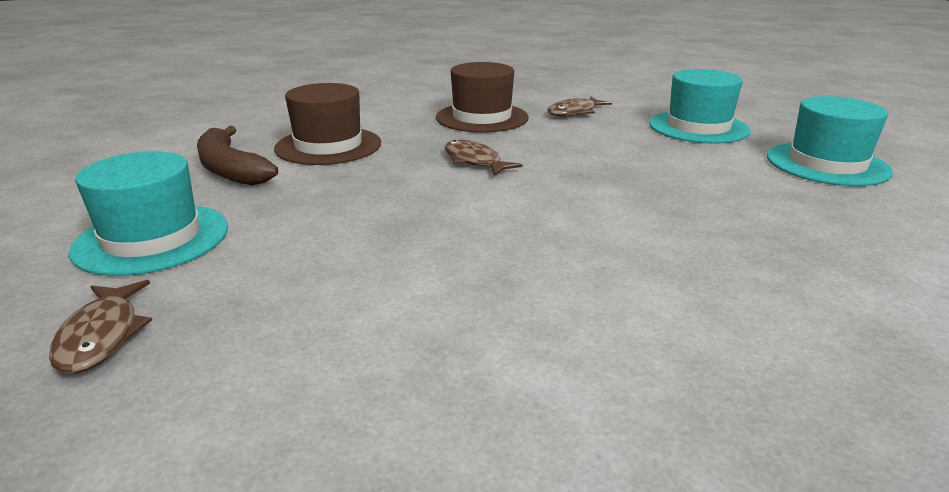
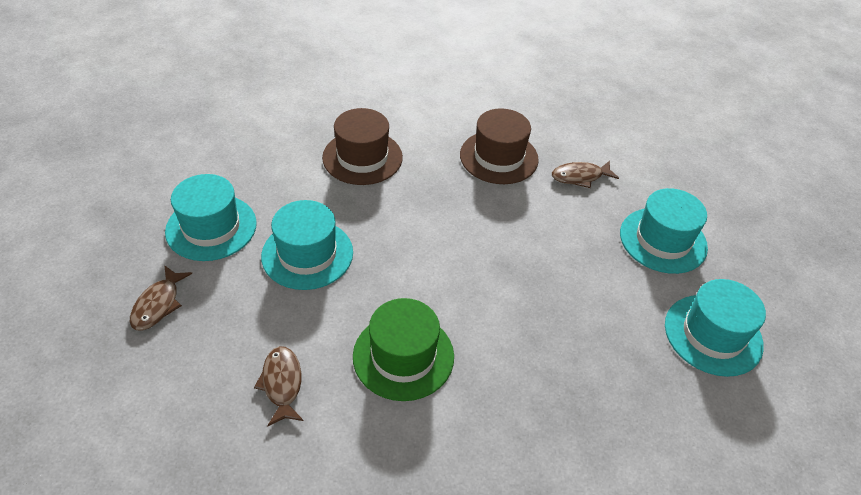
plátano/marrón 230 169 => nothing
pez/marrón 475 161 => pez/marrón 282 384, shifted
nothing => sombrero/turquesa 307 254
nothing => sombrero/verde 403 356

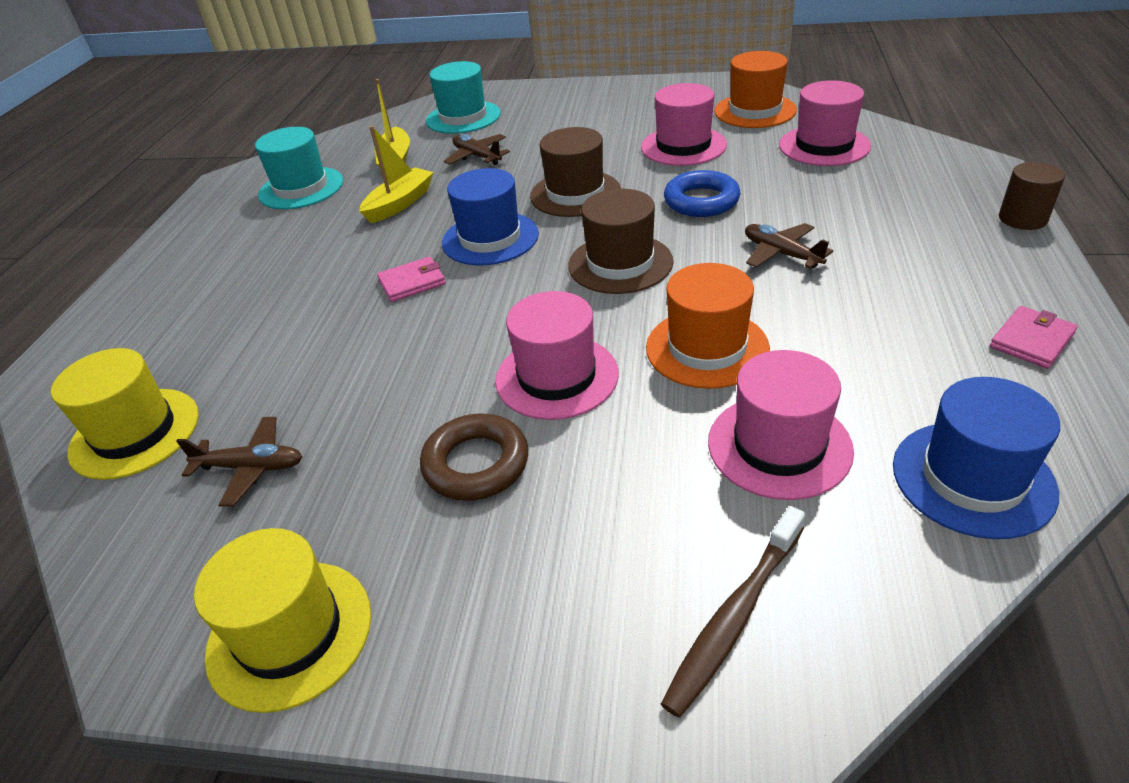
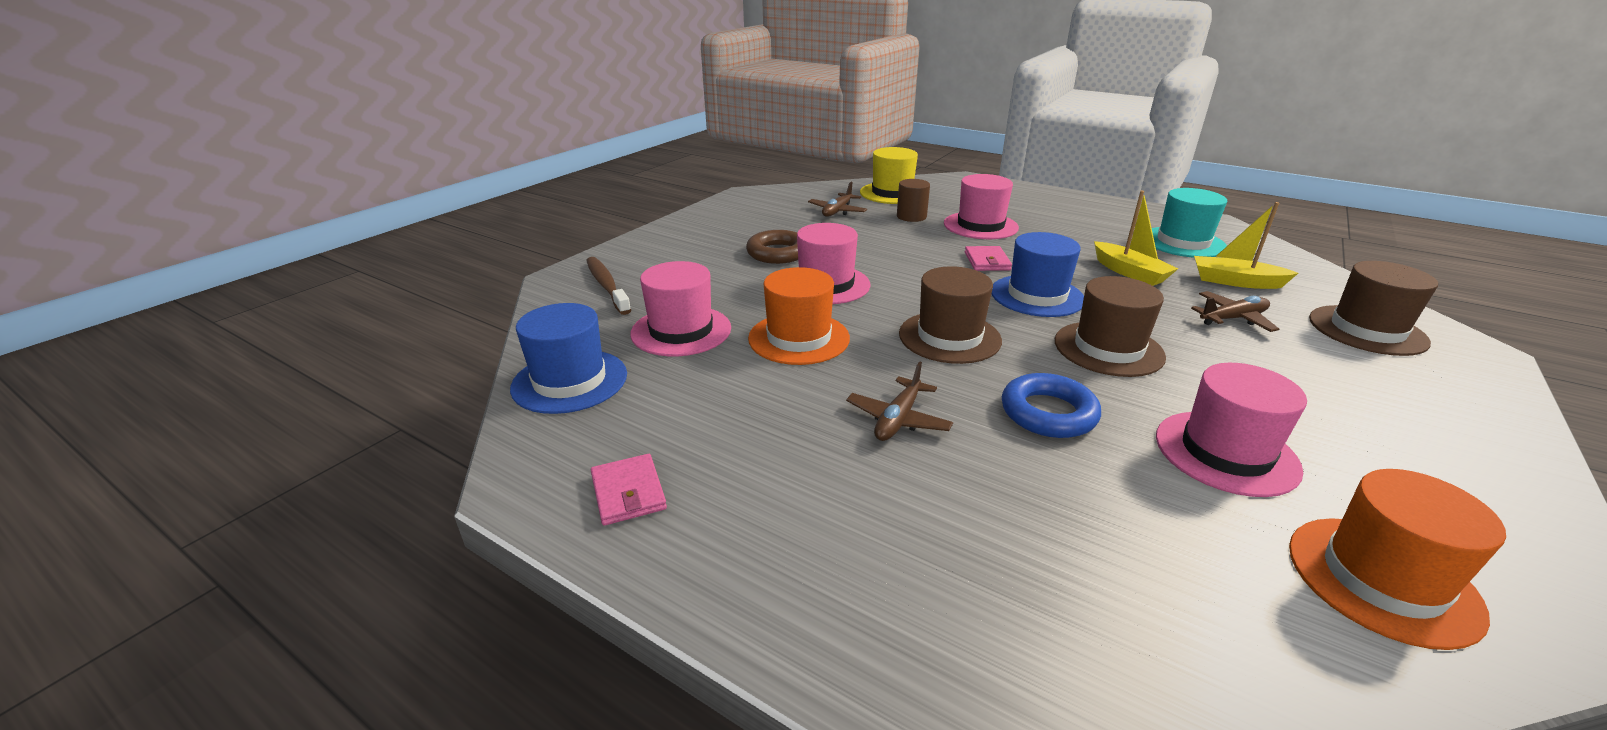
sombrero/amarillo 290 633 => nothing
sombrero/turquesa 463 117 => sombrero/marrón 1367 330
avión/marrón 781 254 => avión/marrón 898 419, 135 degrees clockwise
sombrero/rosa 824 146 => sombrero/rosa 980 225, shifted
cilindro/marrón 1022 219 => cilindro/marrón 911 216, shifted

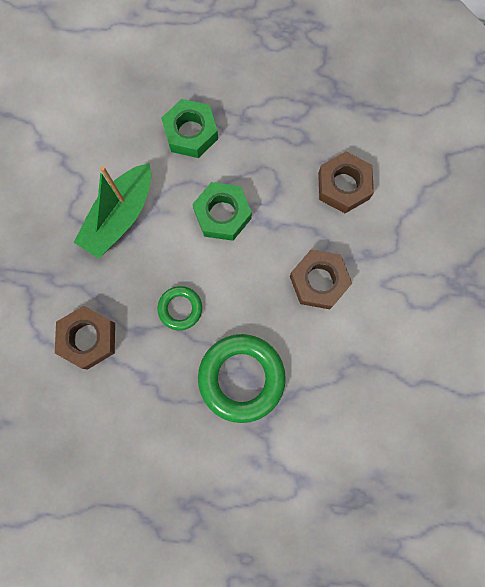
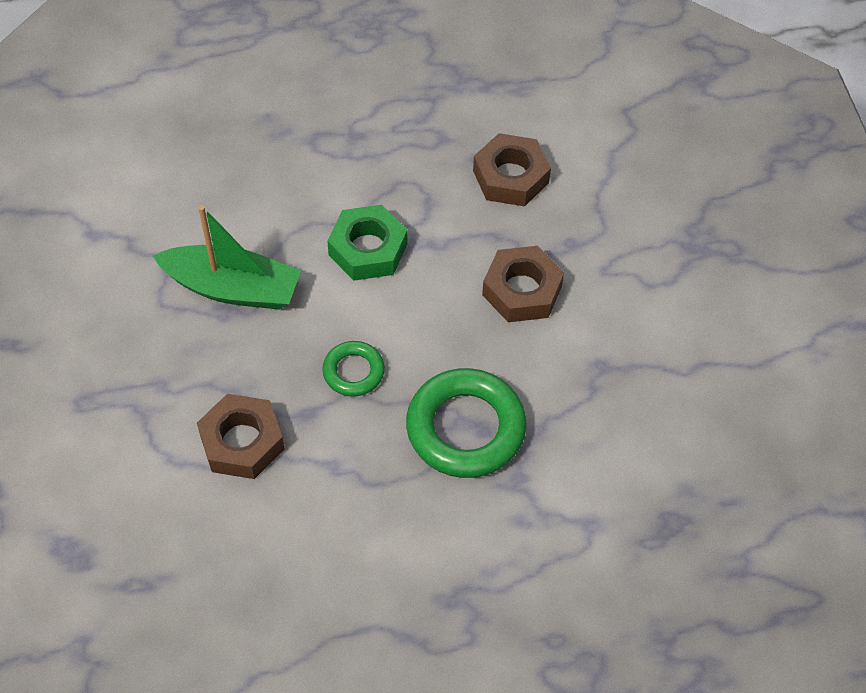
barco/verde 120 217 => barco/verde 232 288, 90 degrees counterclockwise
tuerca/verde 191 133 => nothing

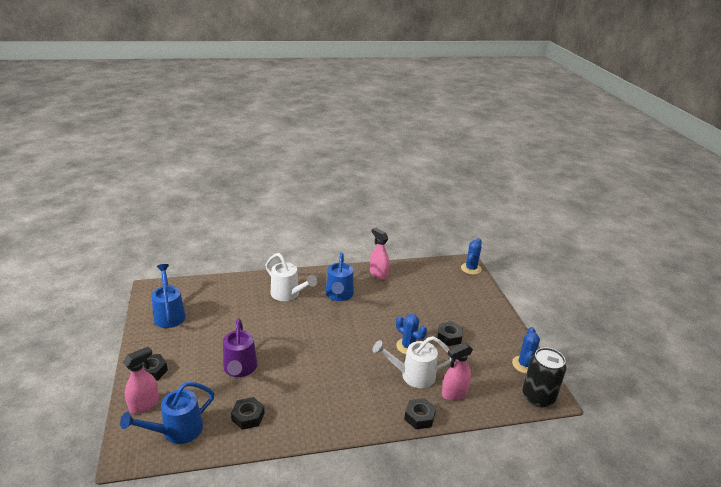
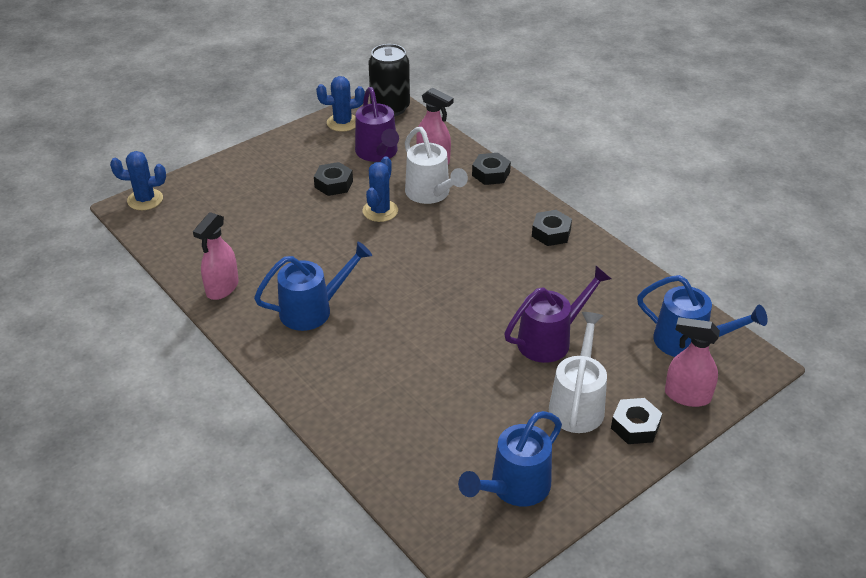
tuerca/negro 248 416 => tuerca/negro 551 233, shifted
regadera/blanco 288 294 => regadera/blanco 578 404, shifted
nothing => regadera/morado 378 153

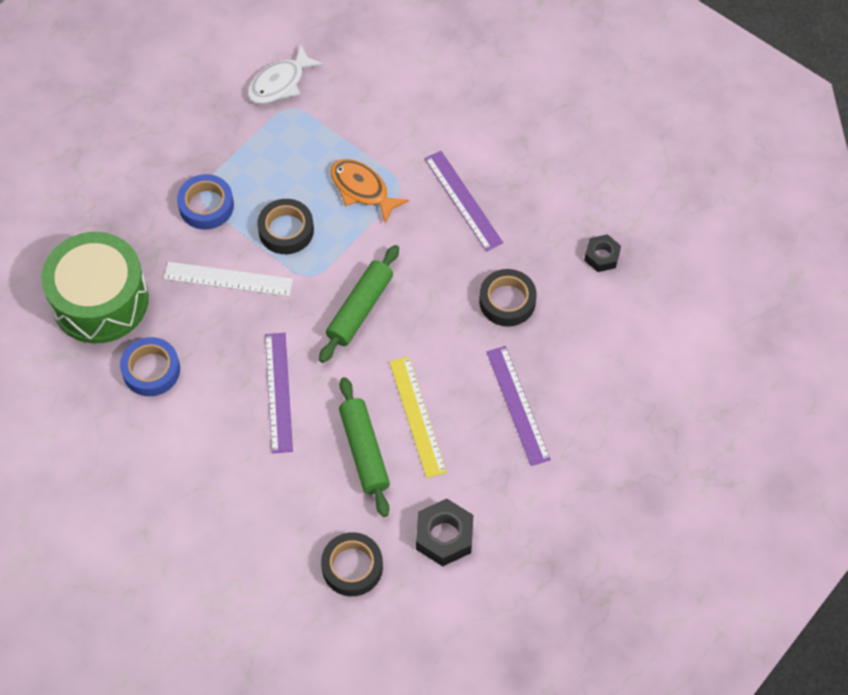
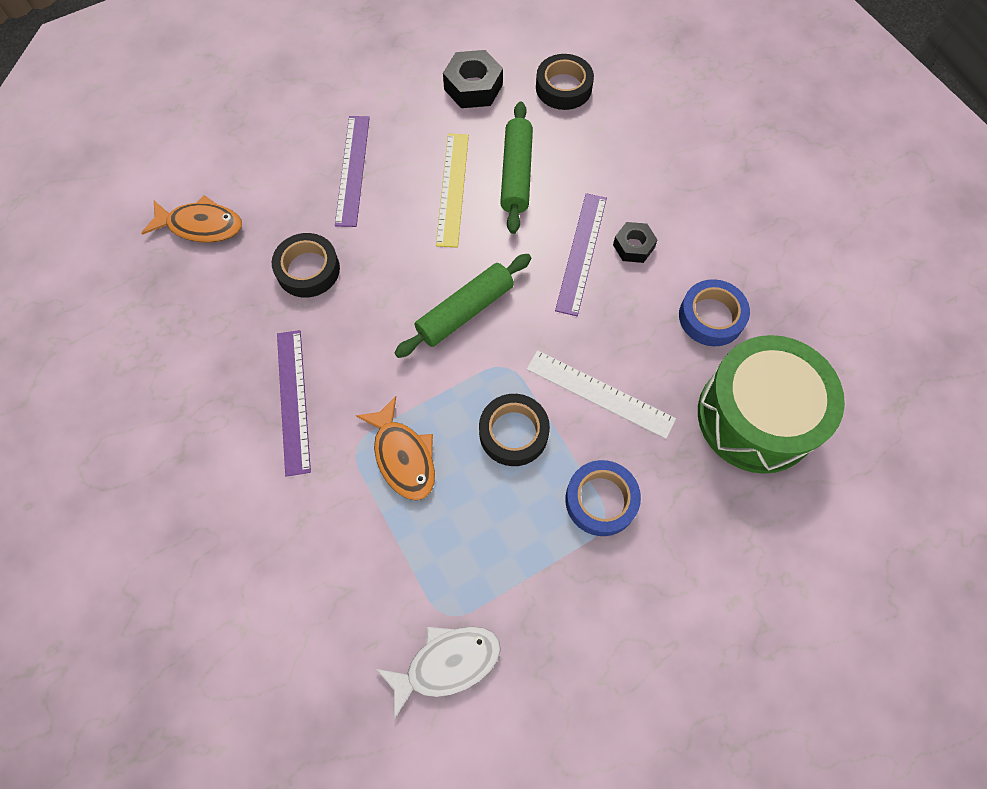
tuerca/negro 602 256 => tuerca/negro 633 246, shifted
nothing => pez/naranja 201 226

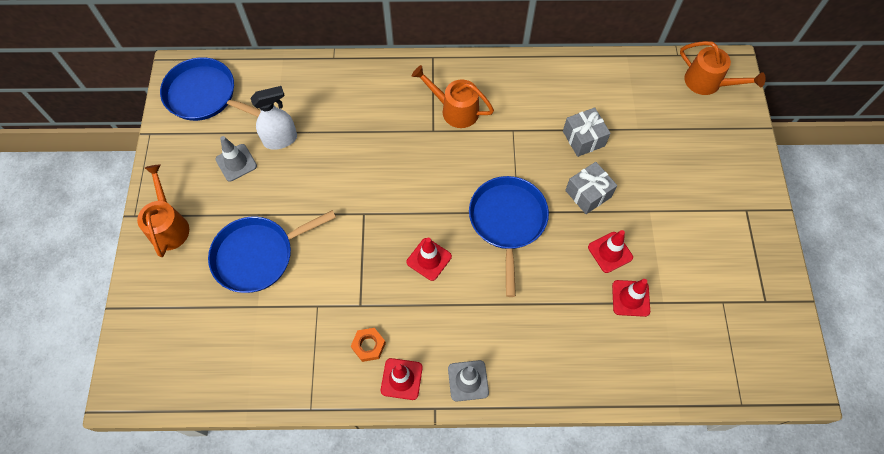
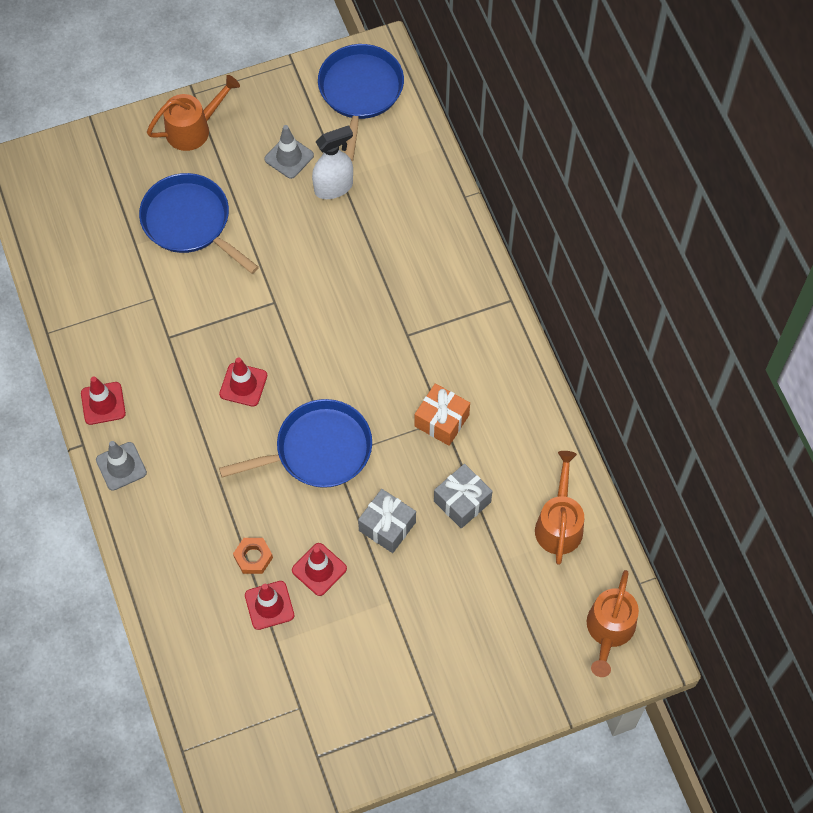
pulverizador/blanco 280 139 => pulverizador/blanco 334 187, 75 degrees counterclockwise
tuerca/naranja 368 346 => tuerca/naranja 253 557, shifted
regadera/naranja 454 110 => regadera/naranja 559 523, shifted
nothing => regalo/naranja 441 420

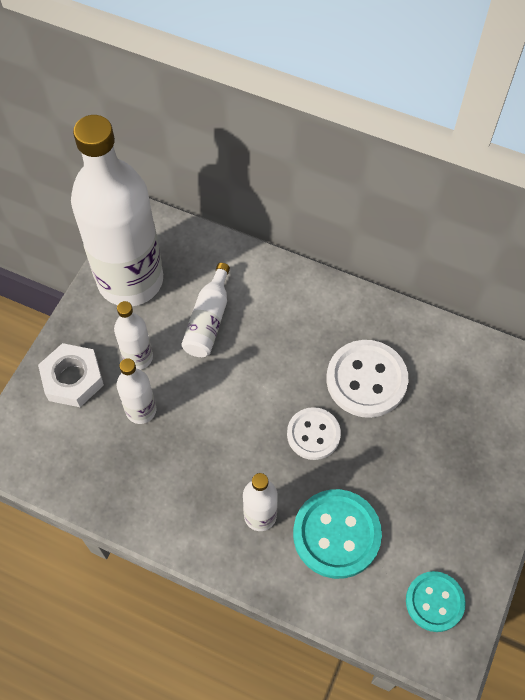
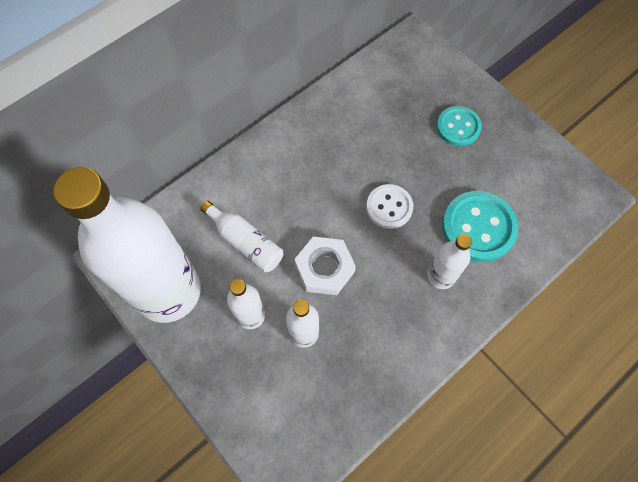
tuerca/blanco 73 379 => tuerca/blanco 324 268, shifted
botón/blanco 366 380 => nothing
botón/turquesa 434 602 => botón/turquesa 458 127, shifted

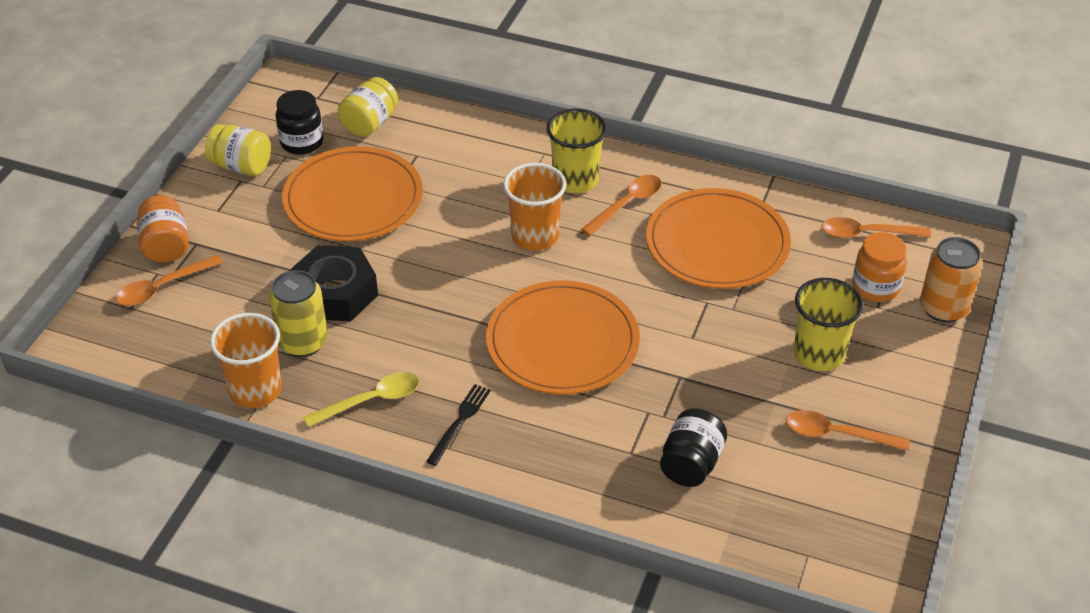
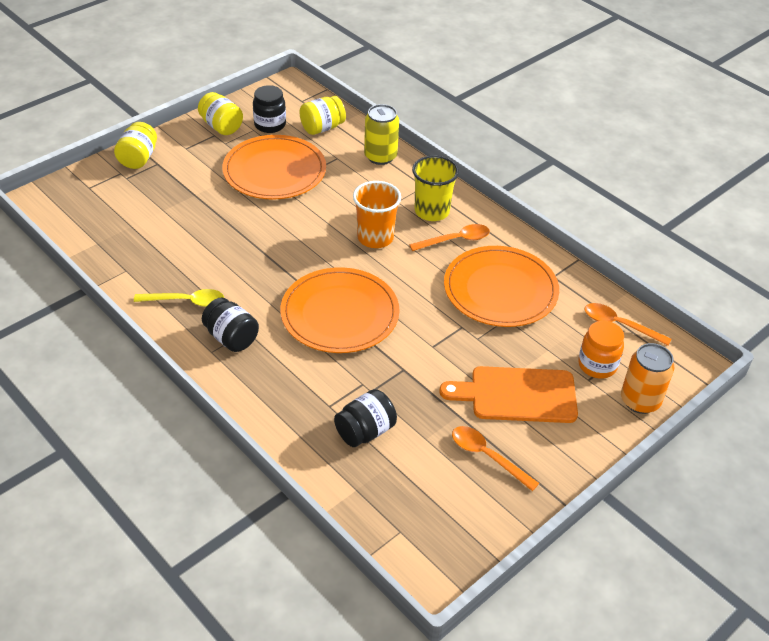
cuchara/naranja 163 287 => nothing
tarro/naranja 166 246 => tarro/amarillo 138 158
vaso/naranja 255 390 => nothing
lata/amarillo 303 342 => lata/amarillo 380 156, shifted
tuerca/negro 335 293 => nothing
tenedor/negro 459 422 => tarro/negro 231 338
vaso/amarillo 819 354 => tabla de cortar/naranja 517 395

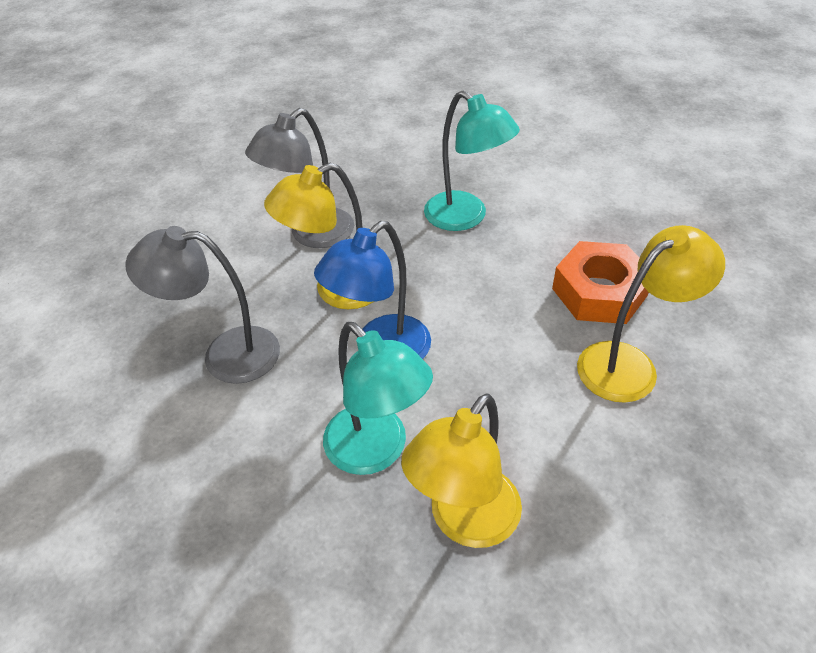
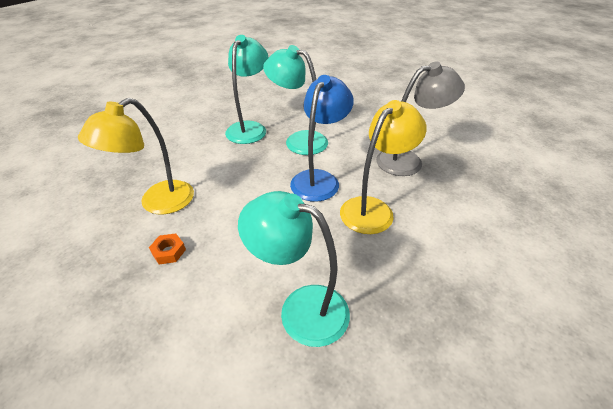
lámpara/gris 312 235 => nothing
lámpara/amarillo 465 522 => lámpara/turquesa 250 128
tuerca/naranja 599 292 => tuerca/naranja 169 252, x0.42

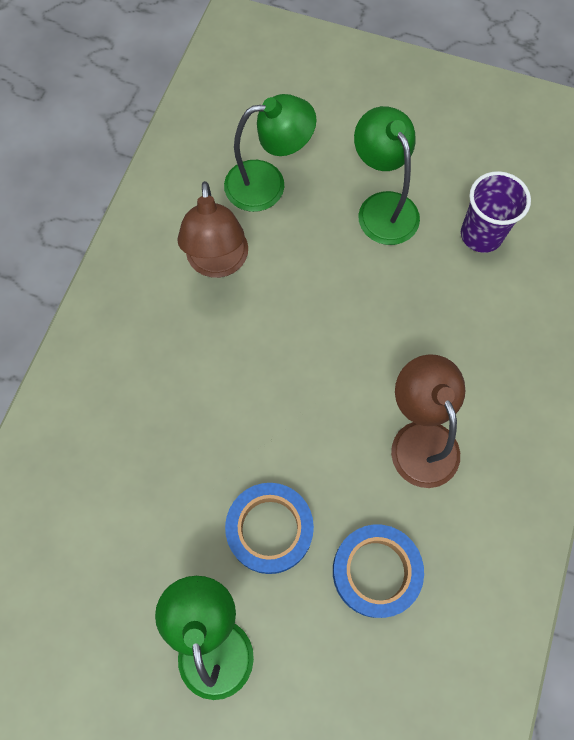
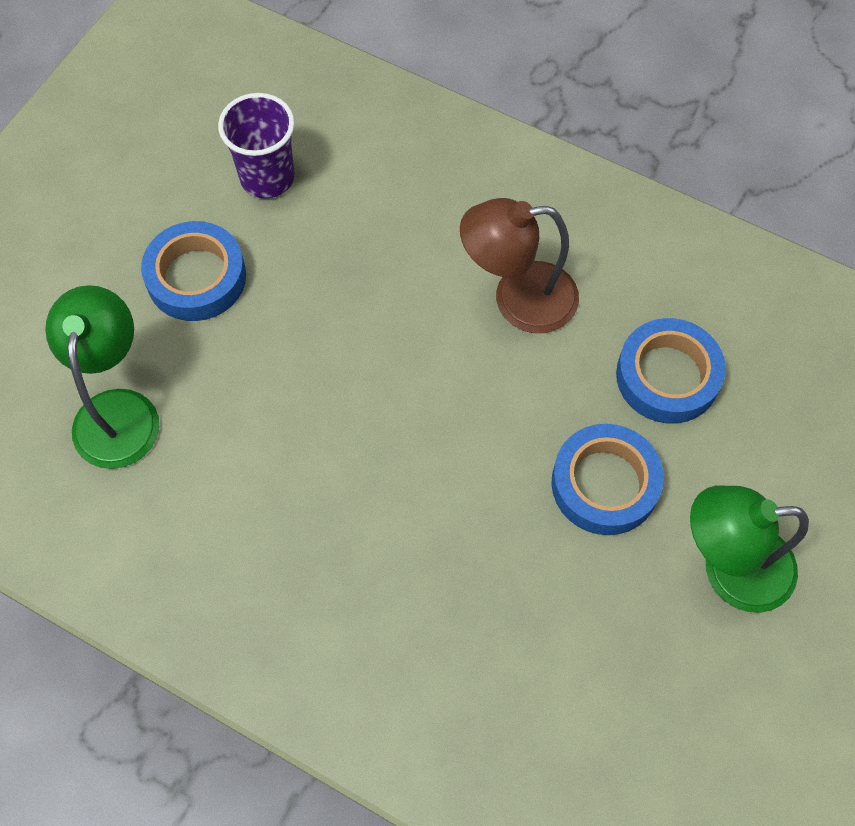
lámpara/marrón 218 263 => nothing
lámpara/verde 382 207 => cinta adhesiva/azul 196 277

